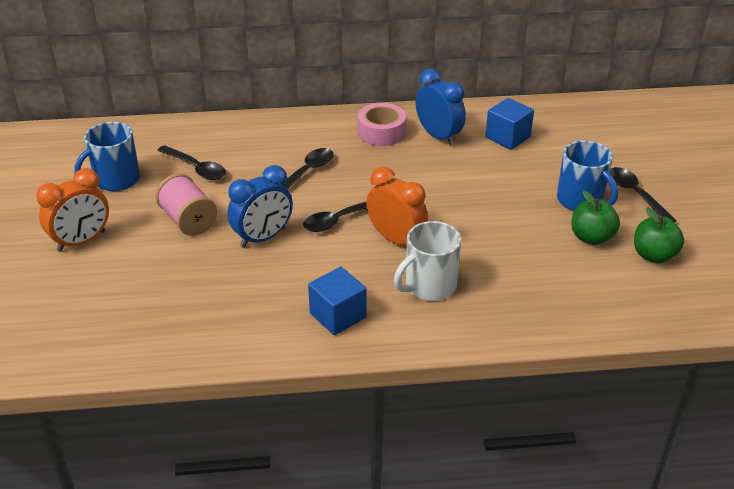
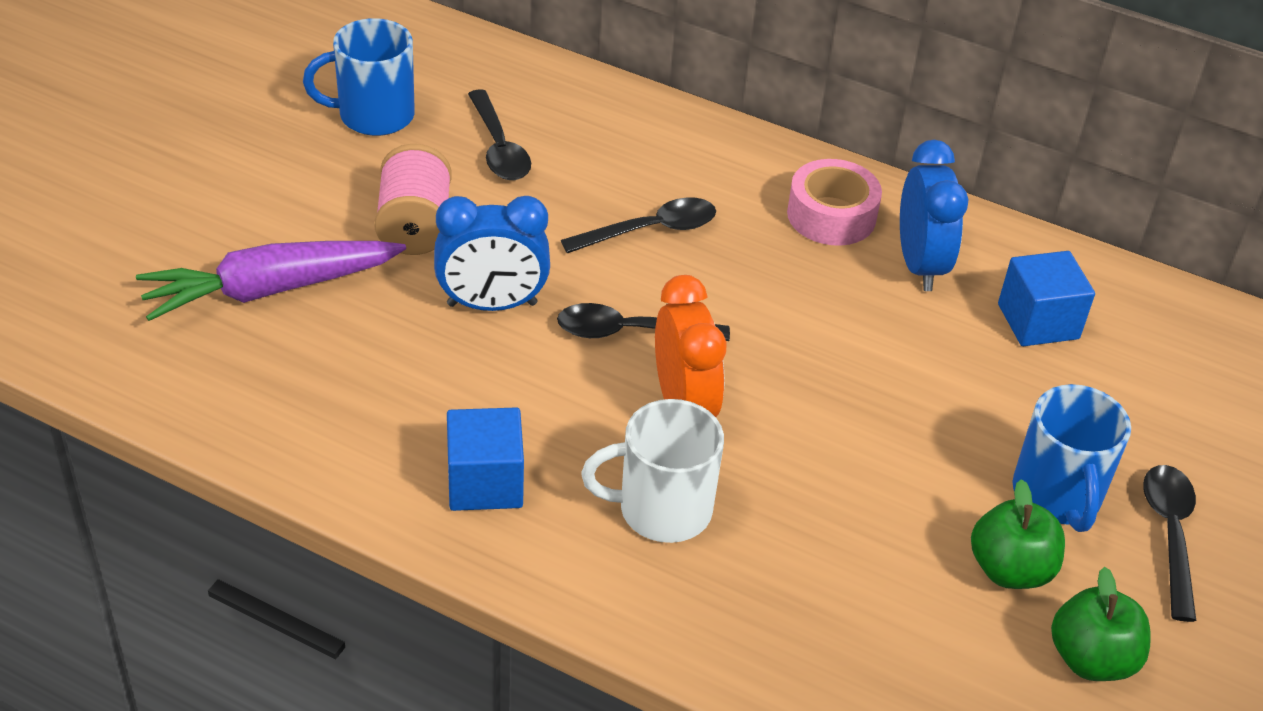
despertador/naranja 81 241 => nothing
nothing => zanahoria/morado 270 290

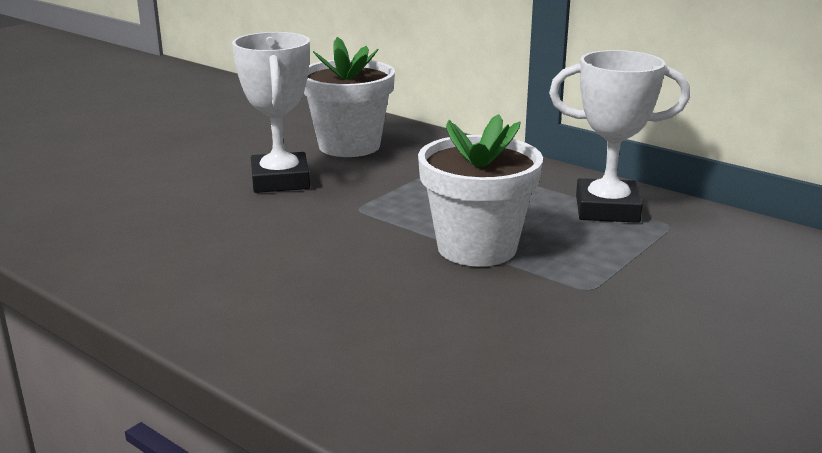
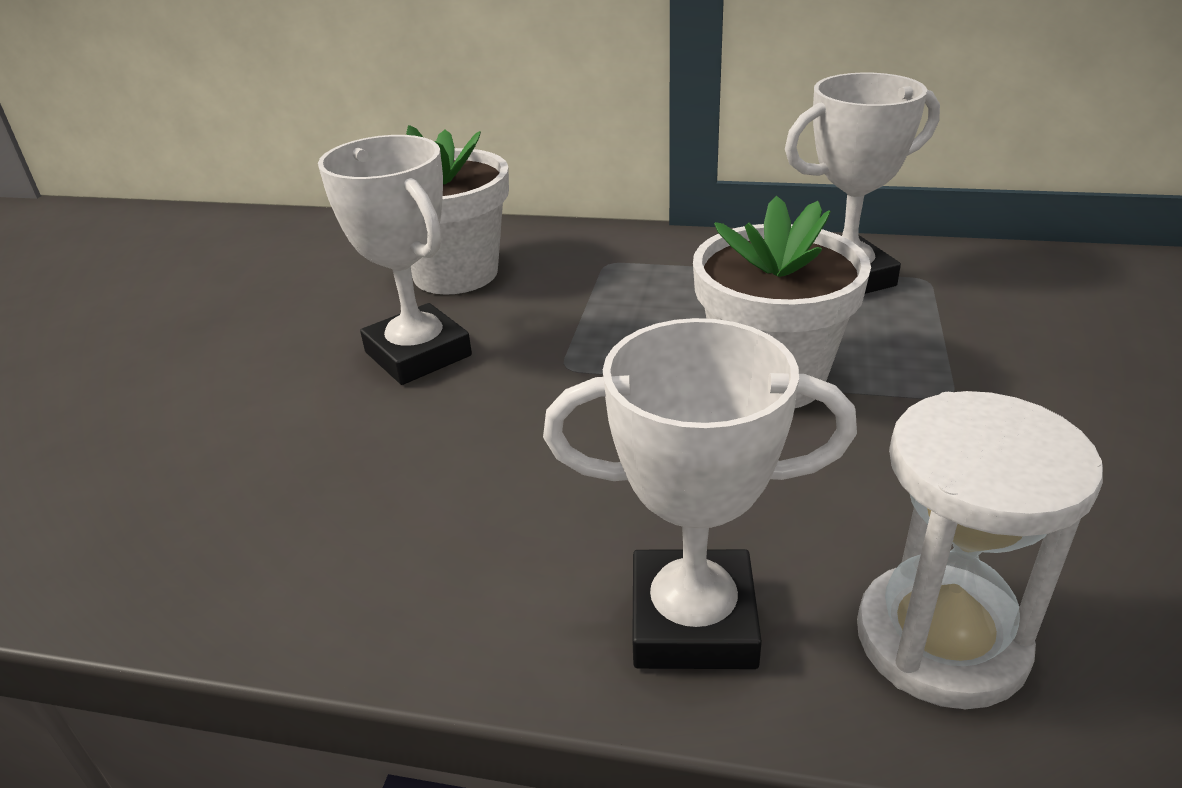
nothing => trofeo/blanco 693 621
nothing => reloj de arena/blanco 941 640

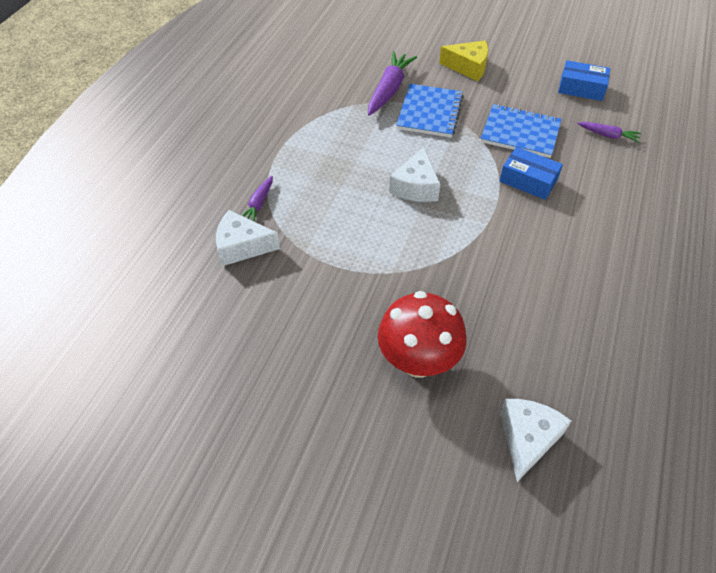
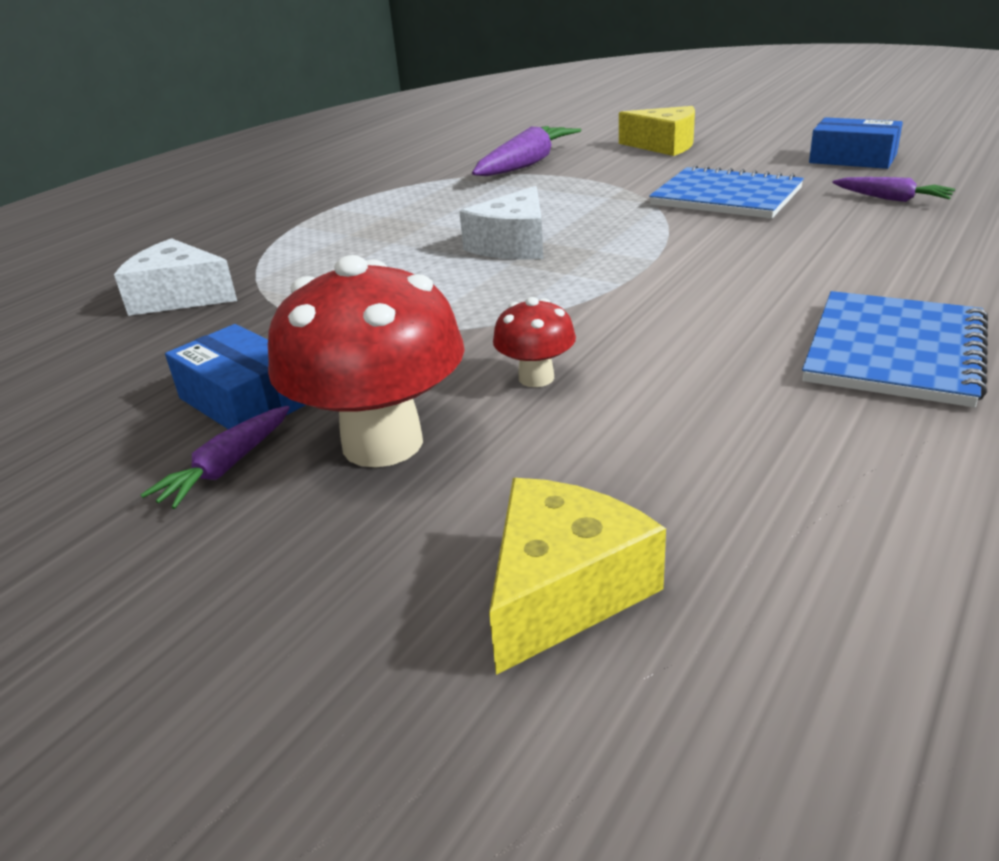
zanahoria/morado 258 204 => zanahoria/morado 227 467, shifted
cuaderno/azul 429 112 => cuaderno/azul 894 351, shifted
caja/azul 528 181 => caja/azul 244 400, shifted
queso/blanco 527 439 => queso/amarillo 563 590
nothing => seta/rojo 536 378

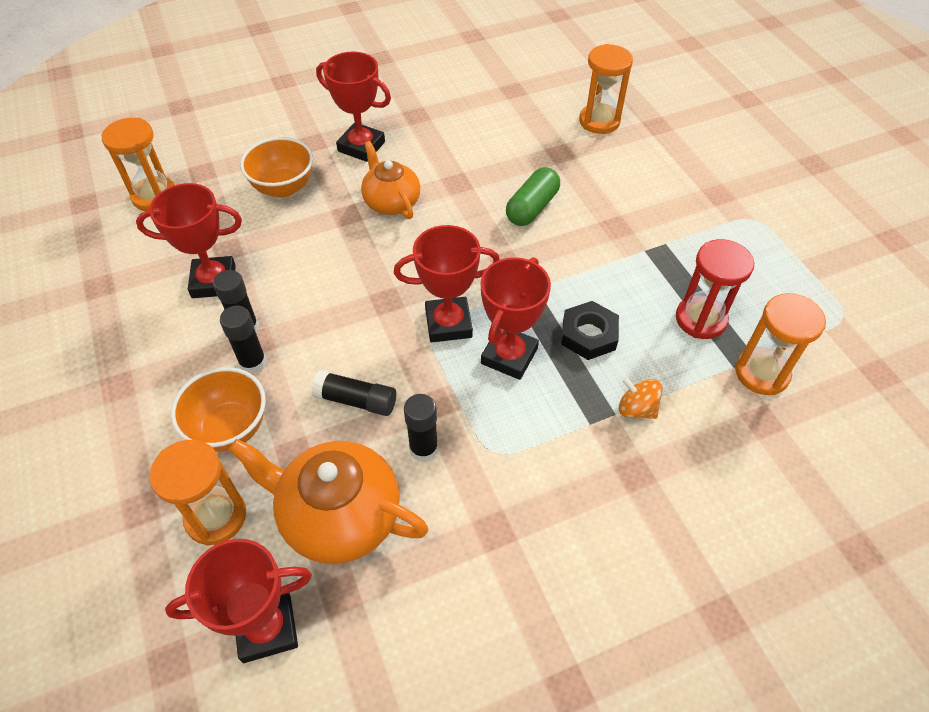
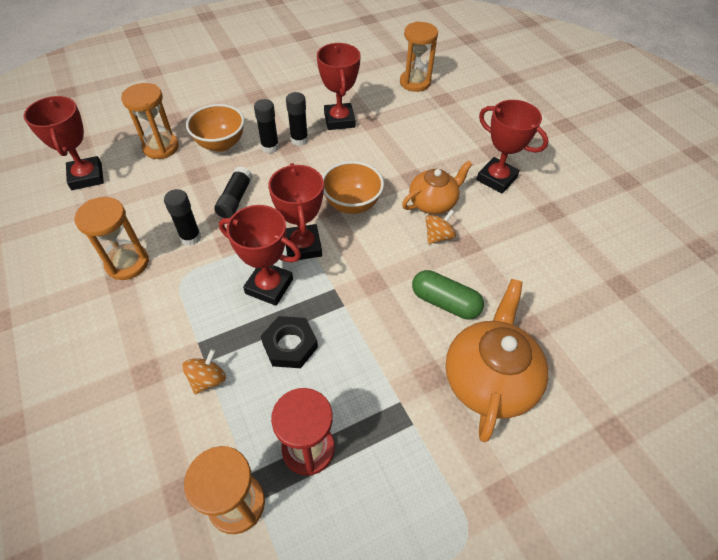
tetera/naranja 339 515 => tetera/naranja 489 379, shifted
cuenco/naranja 283 187 => cuenco/naranja 352 204, shifted
trofeo/rojo 361 146 => trofeo/rojo 496 179, 75 degrees counterclockwise
reloj de arena/naranja 599 121 => reloj de arena/naranja 127 263, shifted
nothing => peonza/naranja 438 236

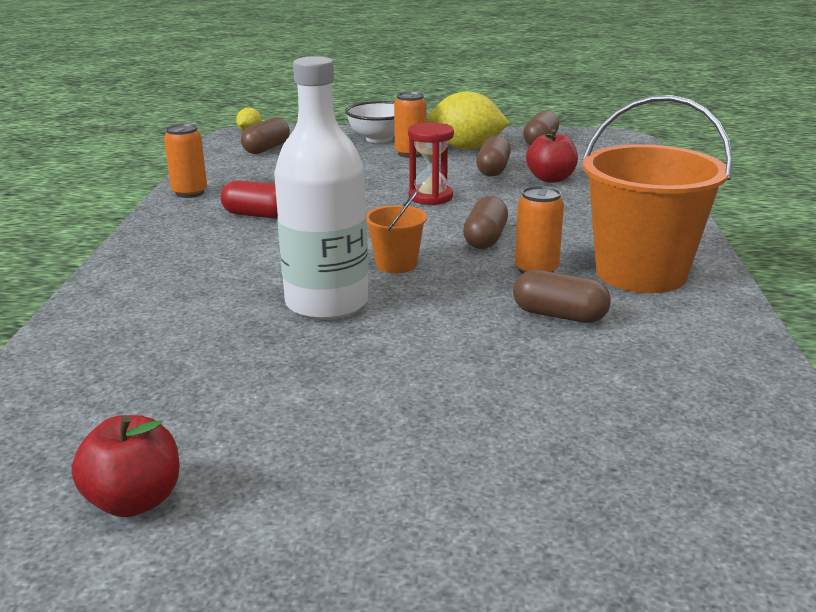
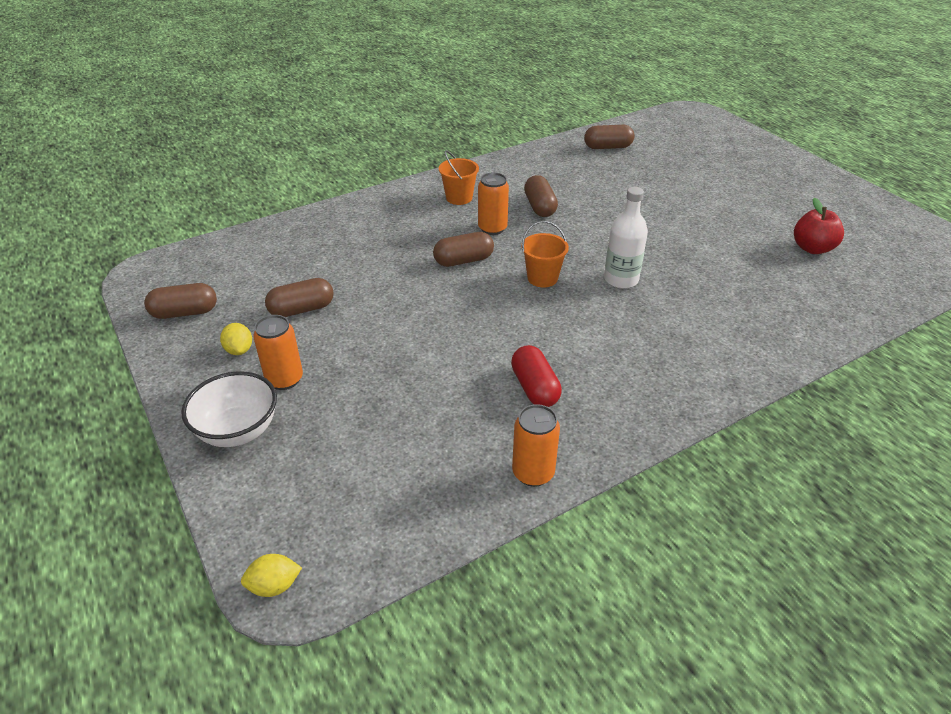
cápsula/marrón 266 149 => cápsula/marrón 607 147, shifted
botella/blanco 327 303 => botella/blanco 621 279, x0.61
reloj de arena/rojo 430 197 => nothing
limón/amarillo 466 148 => limón/amarillo 239 350, x0.46
manzana/rojo 551 179 => nothing
balde/naranja 641 273 => balde/naranja 459 198, x0.47

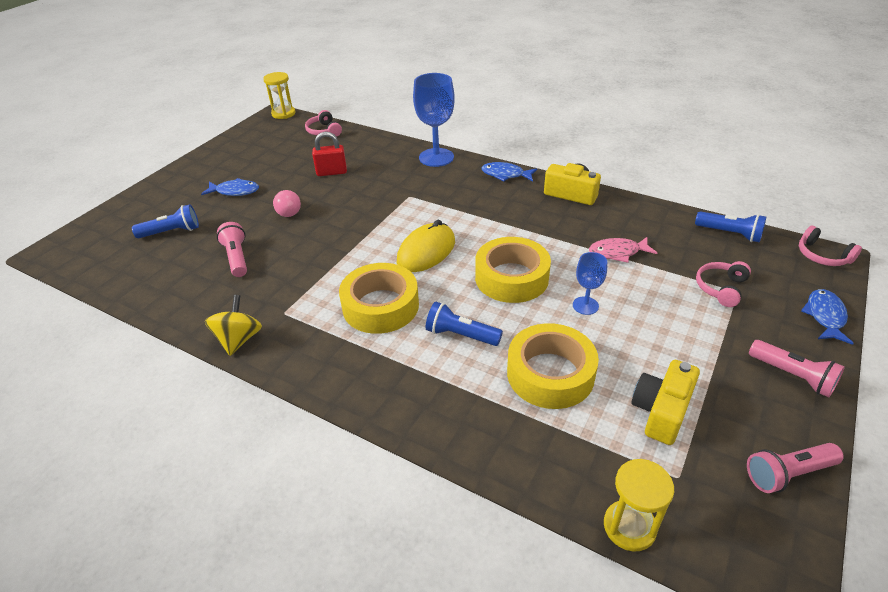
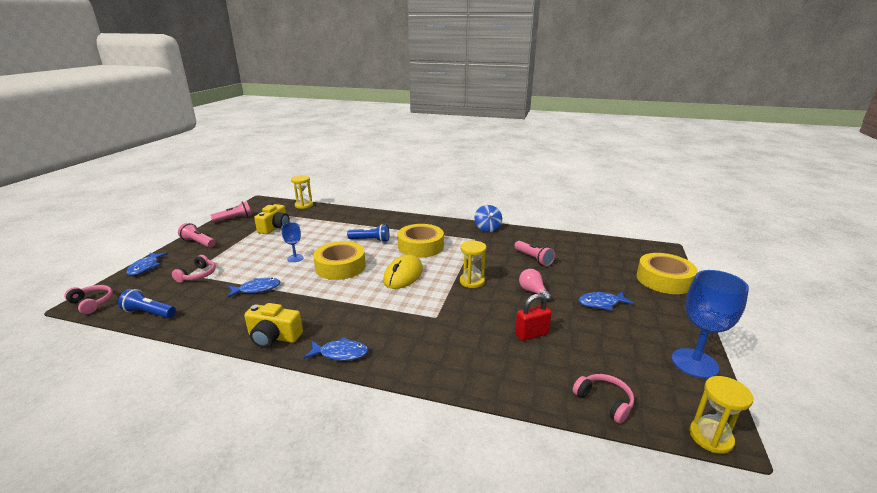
lámpara de mano/azul 172 232 => nothing
peonza/amarillo 239 339 => peonza/azul 487 228
copa/azul 436 157 => copa/azul 694 363, shifted
cinta adhesiva/amarillo 550 374 => cinta adhesiva/amarillo 664 280, shifted
pez/rosa 617 252 => pez/azul 257 289
nothing => reloj de arena/amarillo 472 281

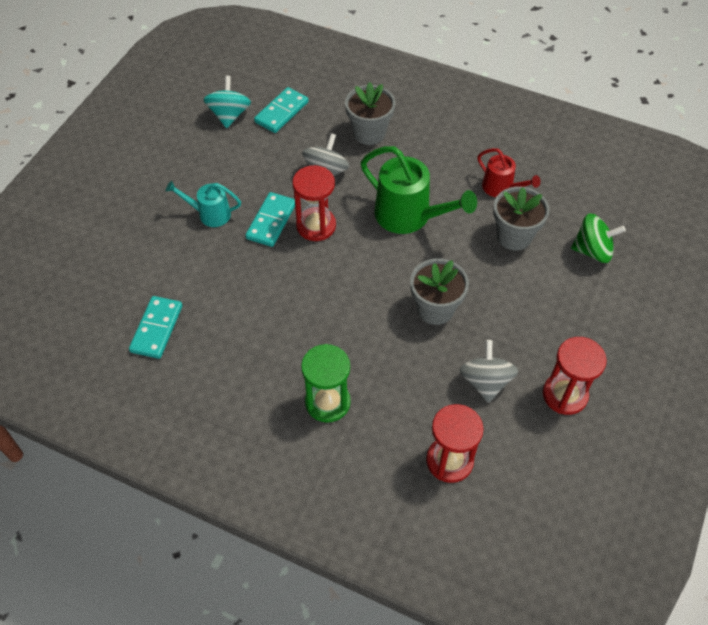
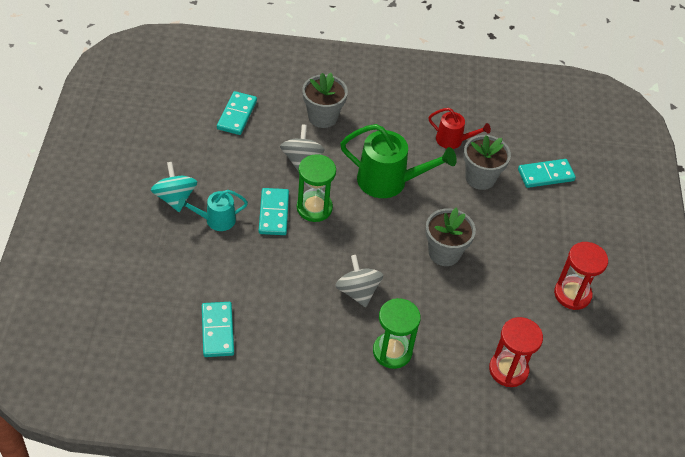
peonza/turquesa 229 115 => peonza/turquesa 175 198, shifted
reloj de arena/rojo 316 226 => reloj de arena/verde 314 208
peonza/gris 485 381 => peonza/gris 357 291, shifted
peonza/verde 592 251 => ficha de dominó/turquesa 545 175

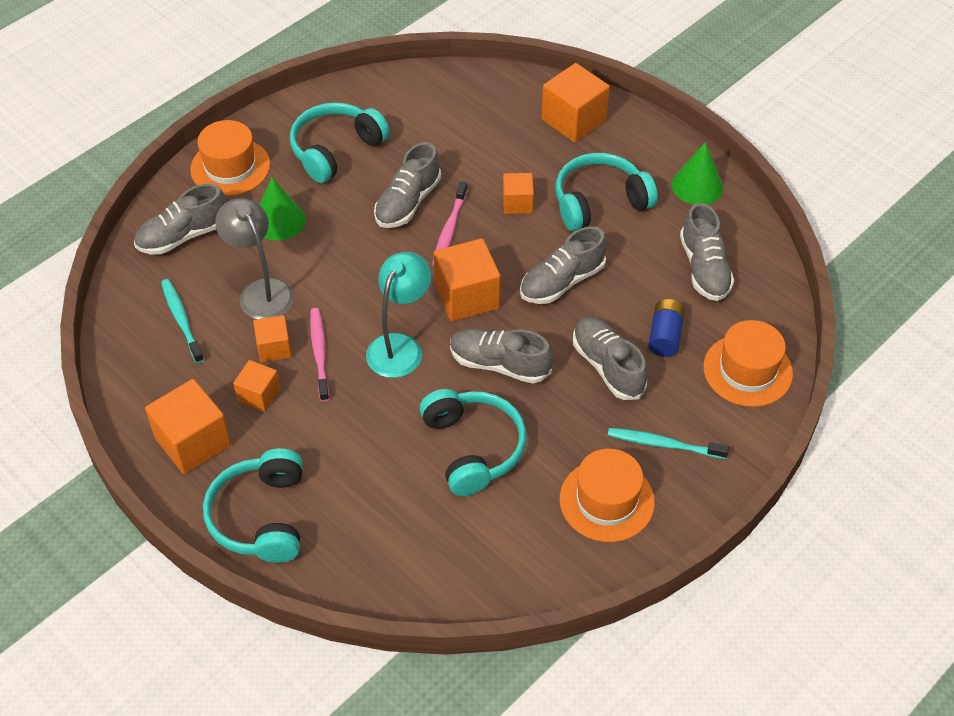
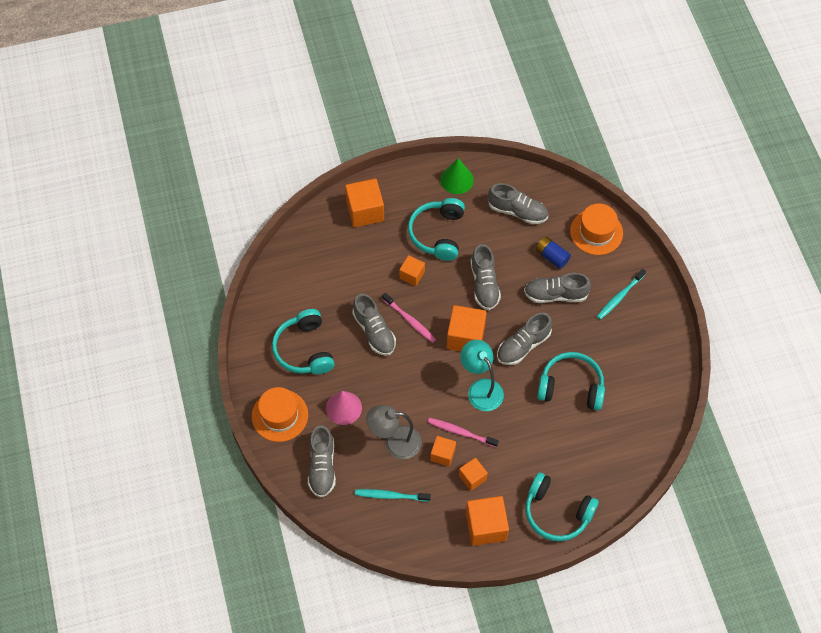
cono/verde 279 220 => cono/rosa 343 408
sombrero/naranja 606 500 => nothing

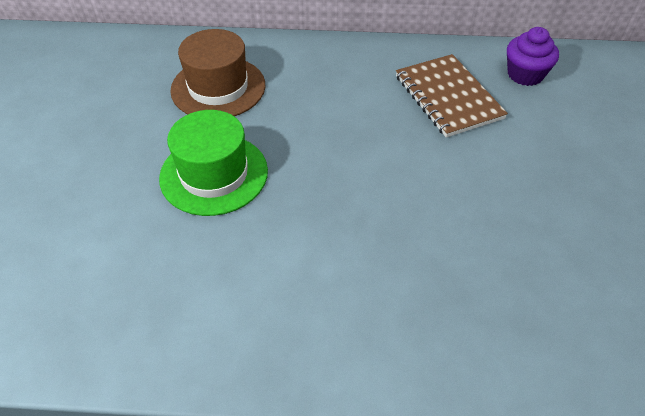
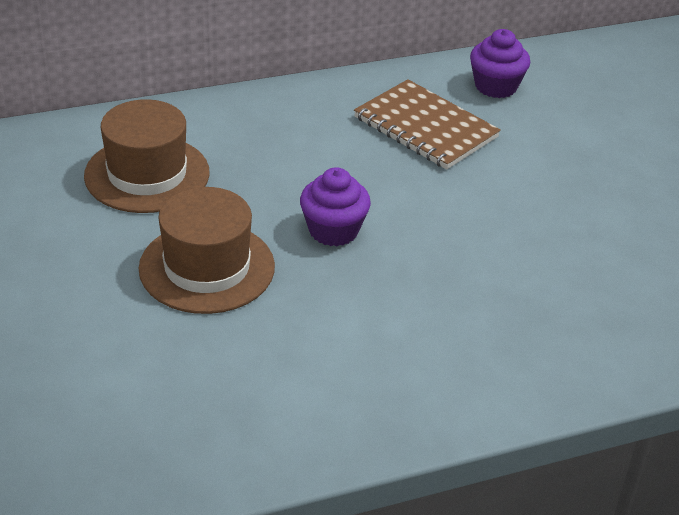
sombrero/verde 214 174 => sombrero/marrón 207 267
nothing => magdalena/morado 333 230

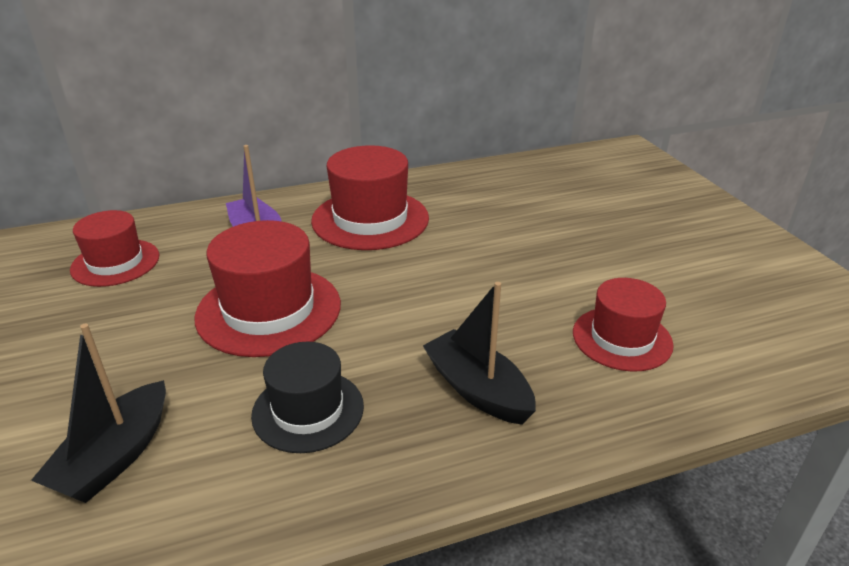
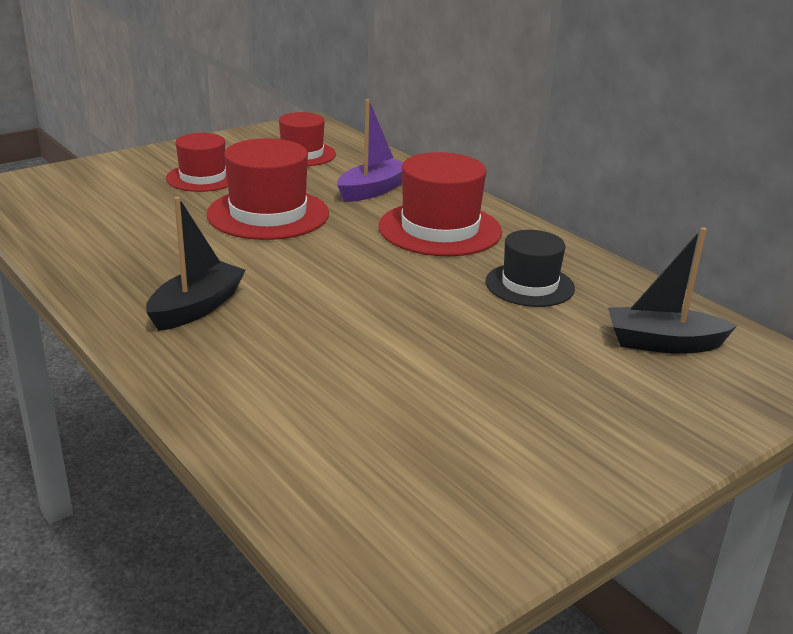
barco/negro 115 456 => barco/negro 663 343, shifted
sombrero/negro 308 410 => sombrero/negro 529 285, shifted
sombrero/rojo 622 338 => sombrero/rojo 203 178, shifted

